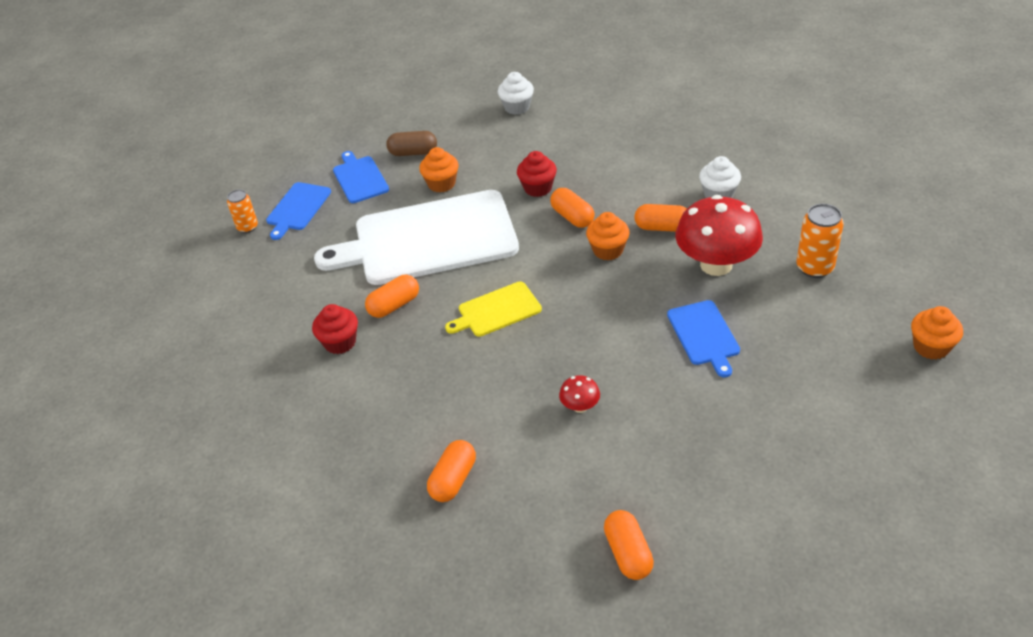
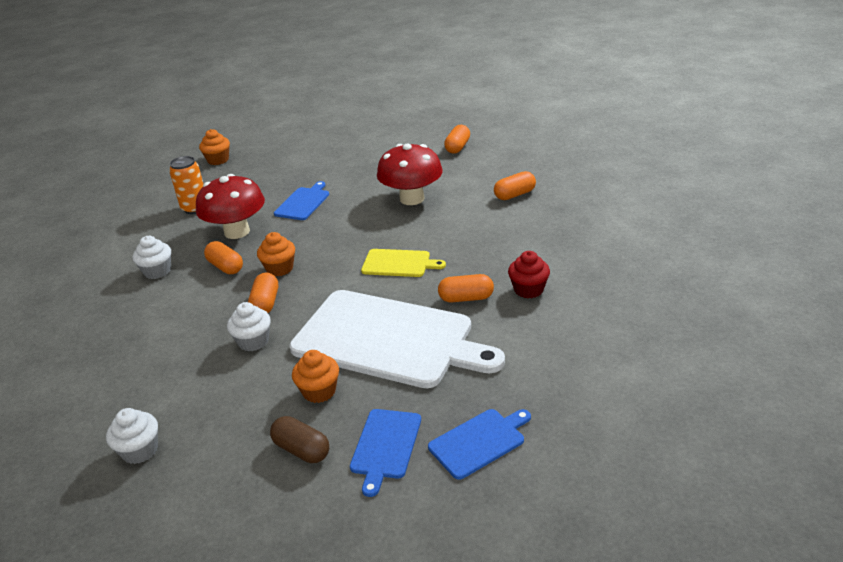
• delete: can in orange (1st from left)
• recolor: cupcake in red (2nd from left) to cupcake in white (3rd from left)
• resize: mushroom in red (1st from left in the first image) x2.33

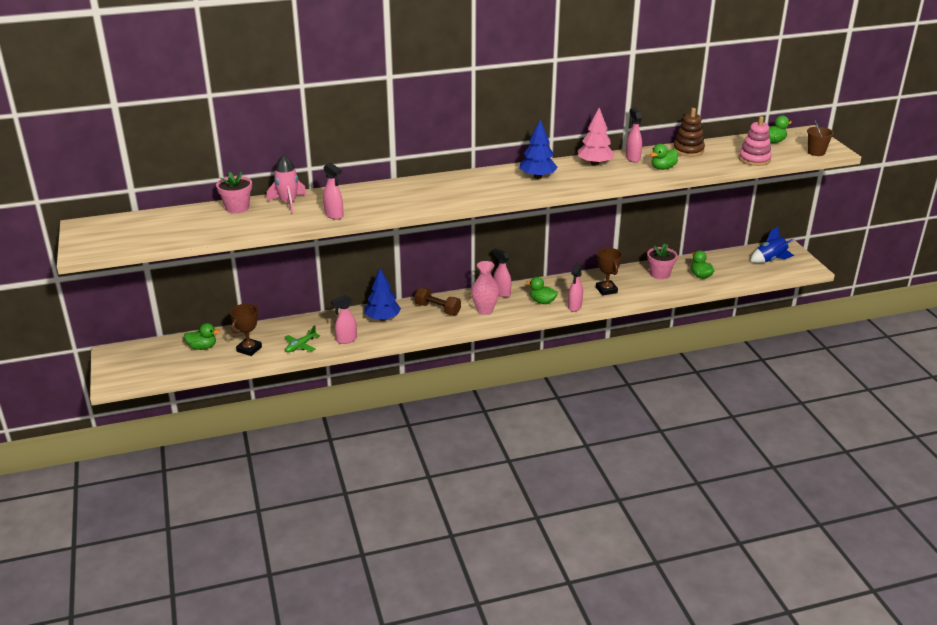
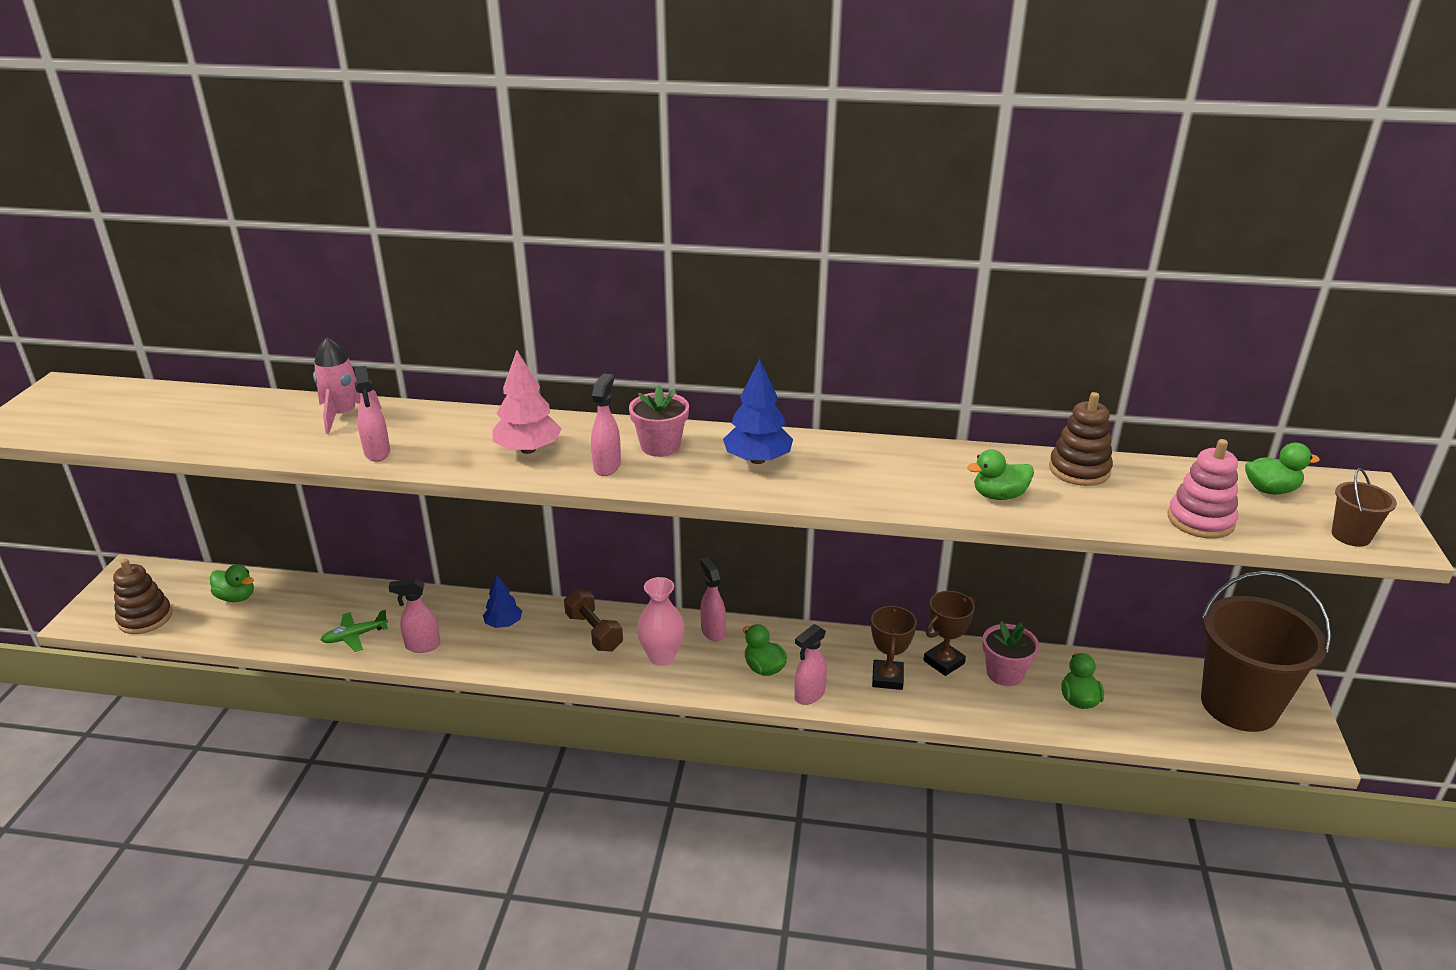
• move: flower pot in pink (1st from left)
• move: trophy in brown (1st from left in the first image) to trophy in brown (2nd from left)
• resize: tree in blue (1st from left) x0.65
• move: tree in pink
• move: spray bottle in pink (5th from left in the first image) to spray bottle in pink (3rd from left)
• replace: rocket in blue to bucket in brown (1st from left)
• insert: stacking toy in brown (1st from left)

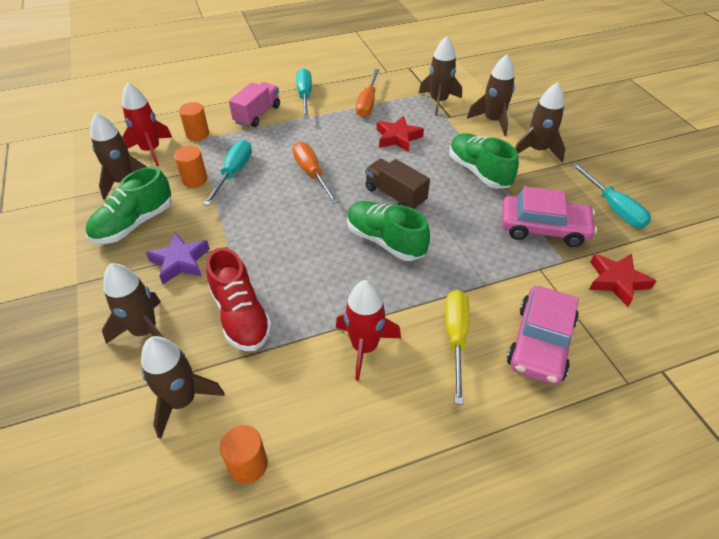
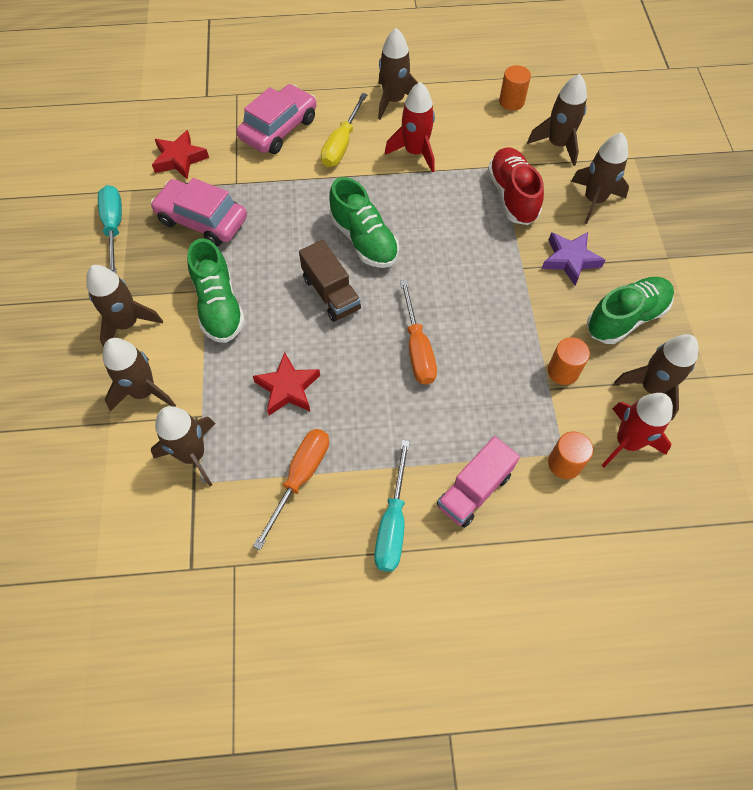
• delete: screwdriver in turquoise (1st from left)
• insert: rocket in brown (4th from left)

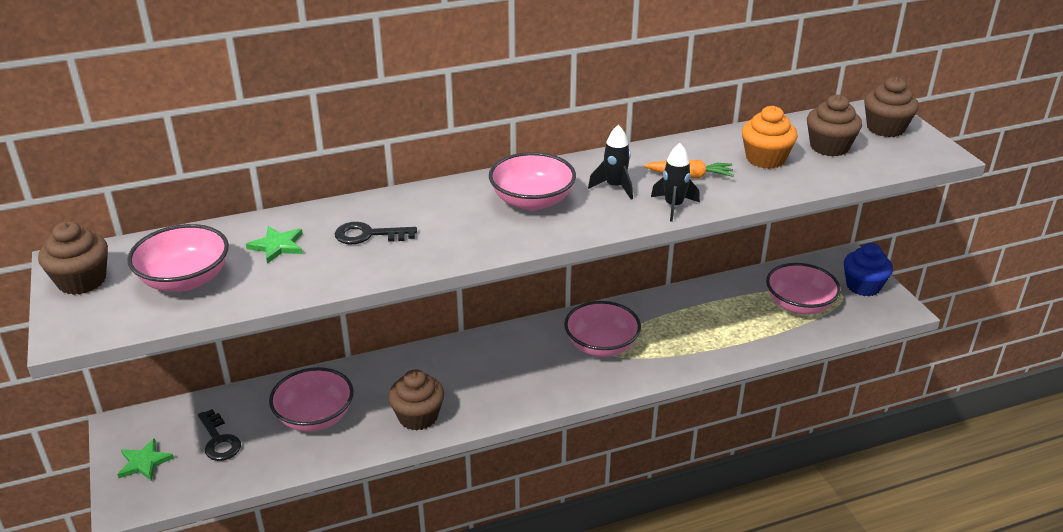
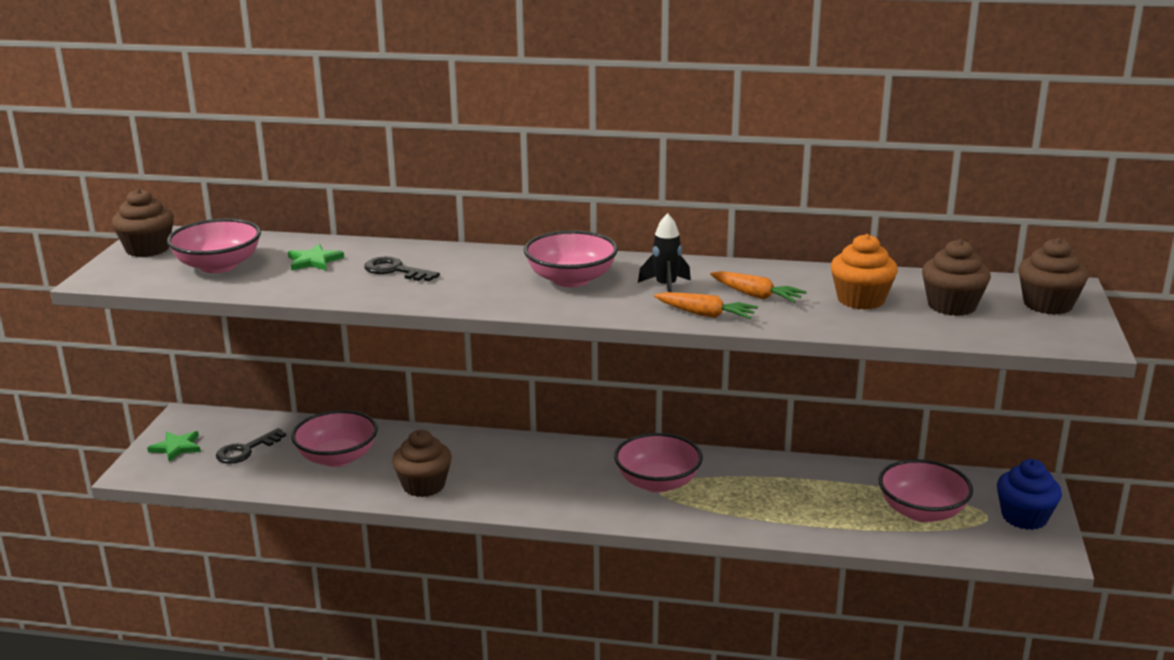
• rotate: key in black (1st from left) 45 degrees clockwise
• replace: rocket in black (2nd from left) to carrot in orange (1st from left)

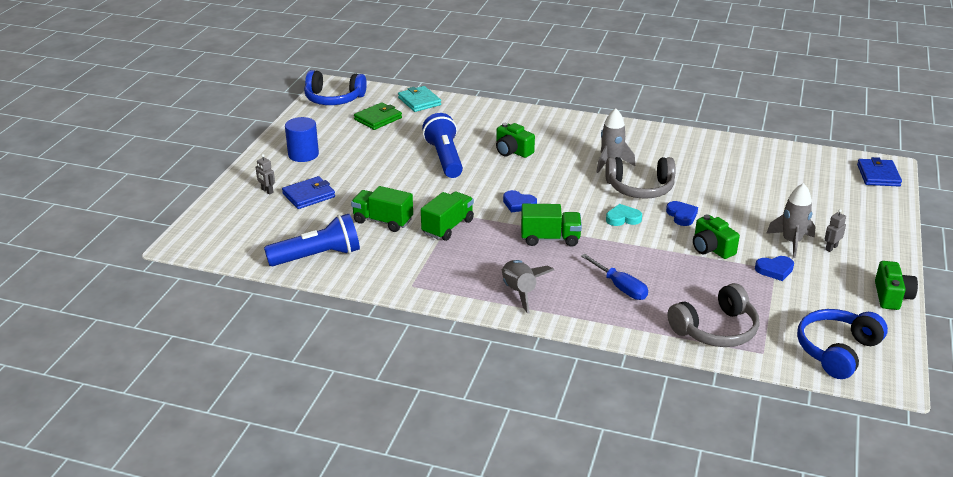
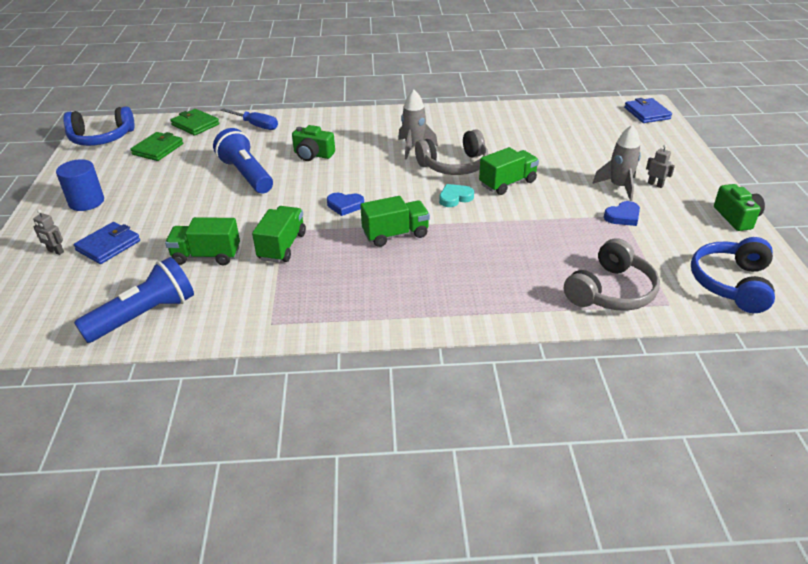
• recolor: wallet in turquoise to wallet in green (2nd from left)
• delete: rocket in grey (1st from left)
• move: screwdriver in blue
• replace: heart in blue (2nd from left) to truck in green (4th from left)
• delete: camera in green (2nd from left)
• rotate: robot in grey (2nd from left) 105 degrees clockwise

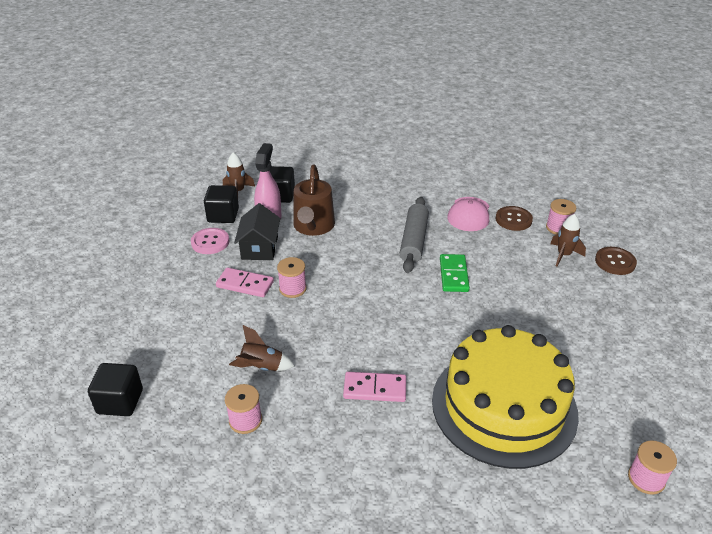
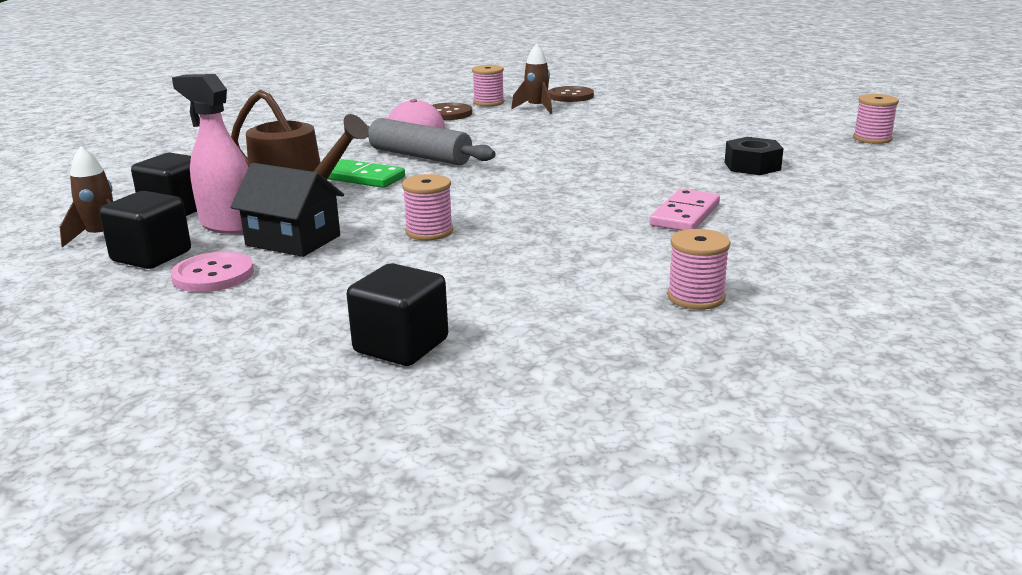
• move: cube in black (1st from left in the first image) to cube in black (3rd from left)
• delete: domino in pink (1st from left)
• delete: rocket in brown (2nd from left)
• replace: cake in yellow to nut in black
• move: domino in green

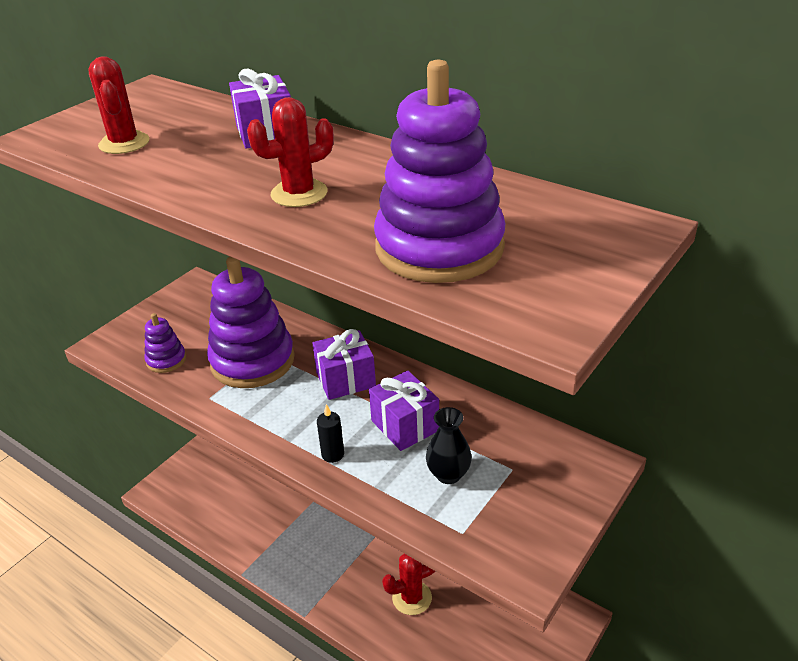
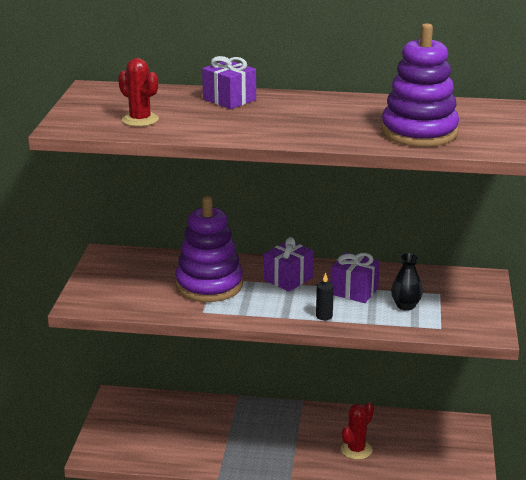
• delete: stacking toy in purple (1st from left)
• delete: cactus in red (2nd from left)

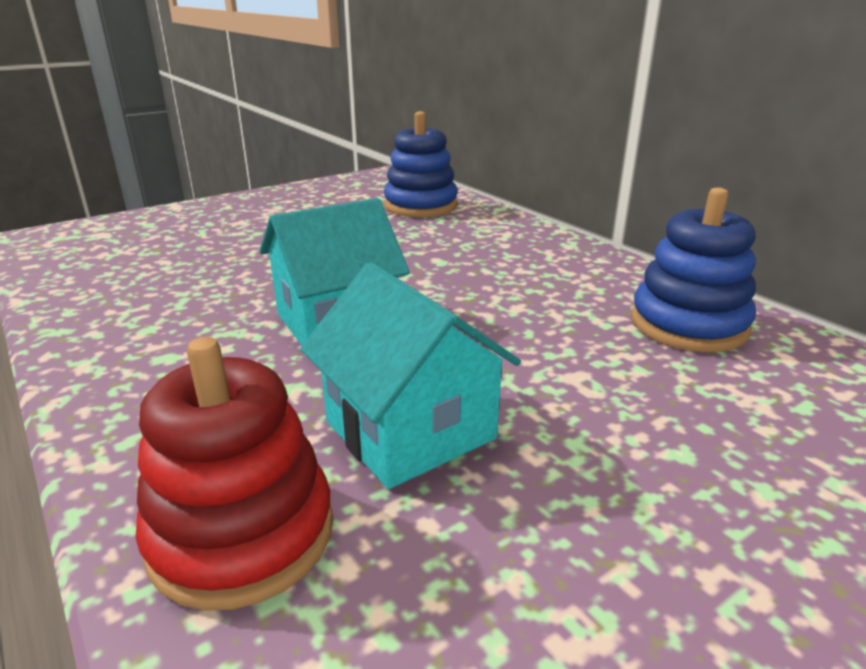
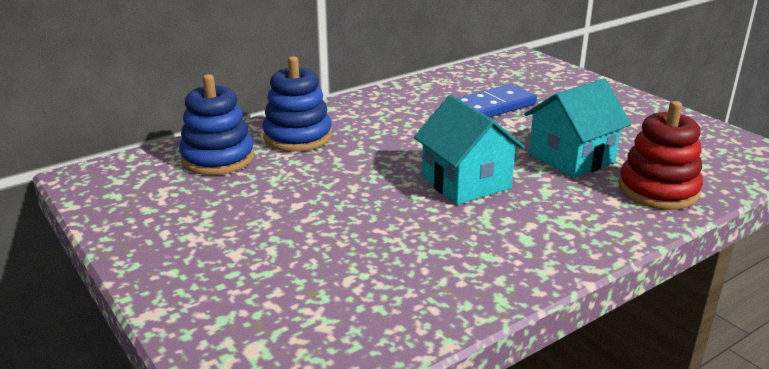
• move: stacking toy in blue (2nd from left)
• insert: domino in blue

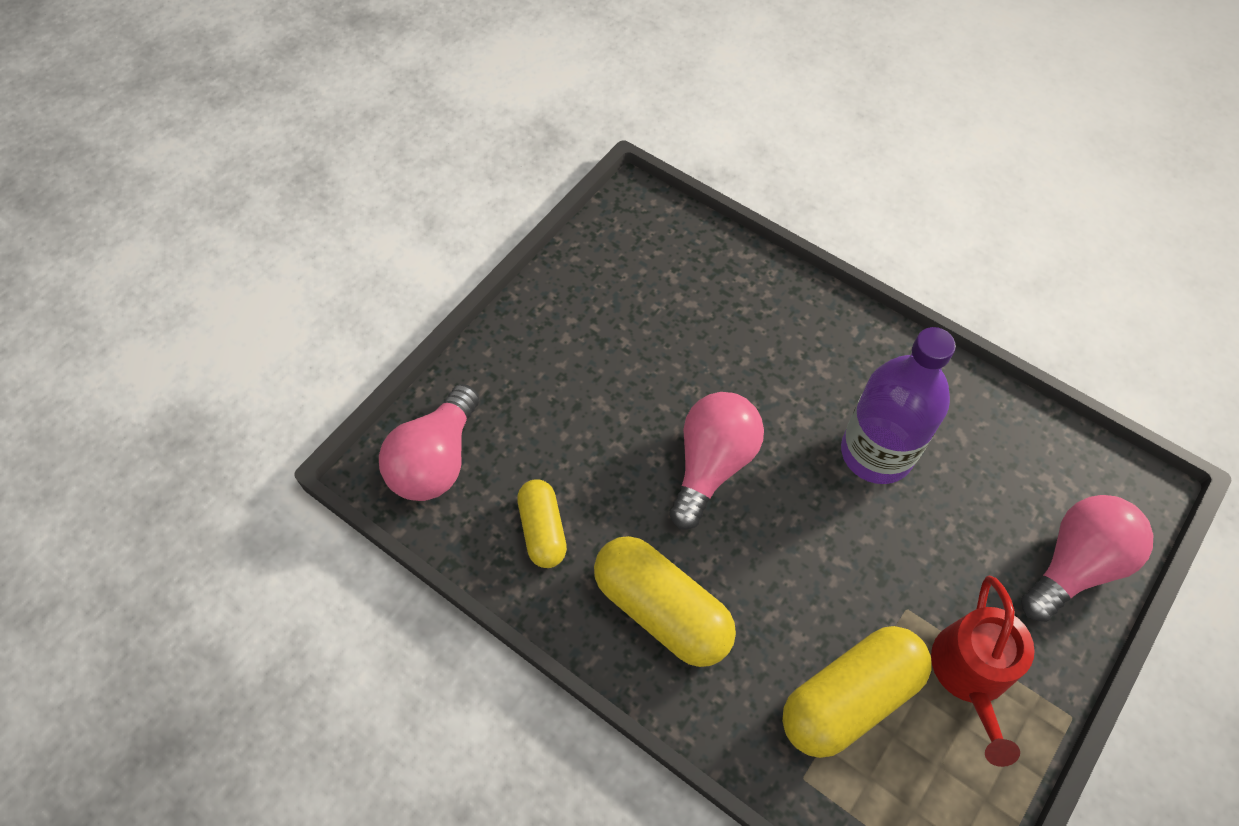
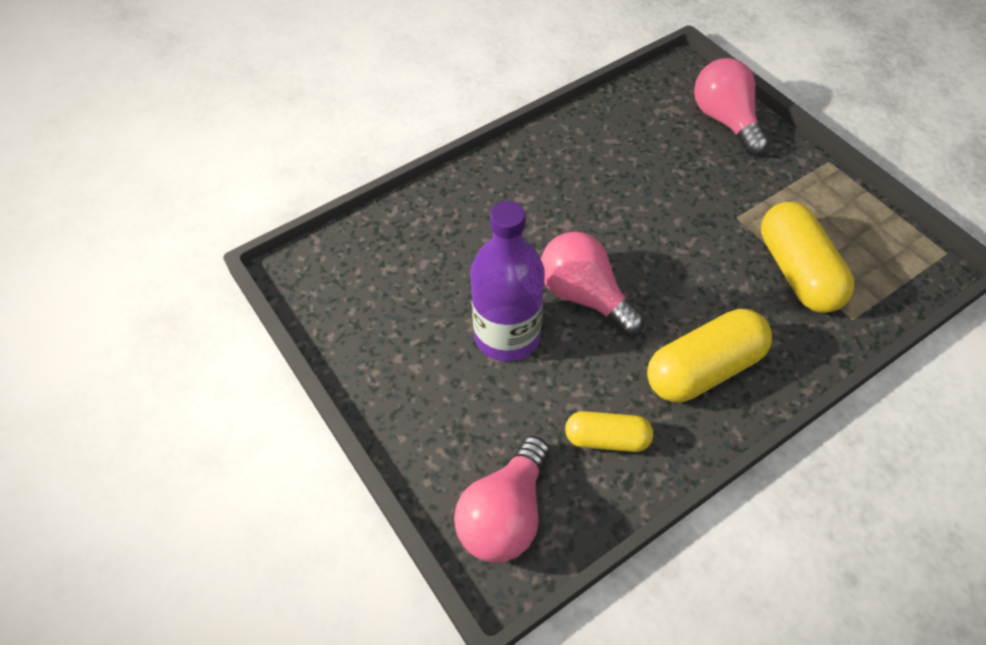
• rotate: light bulb in pink (1st from left) 75 degrees clockwise
• move: bottle in purple
• delete: watering can in red

